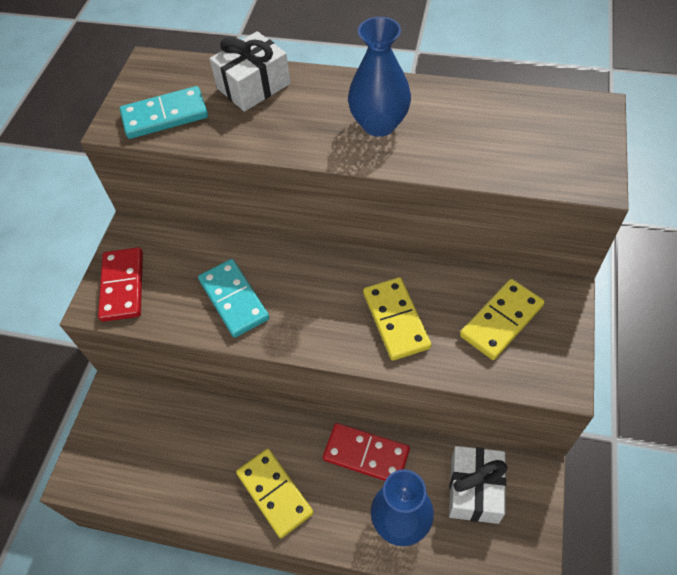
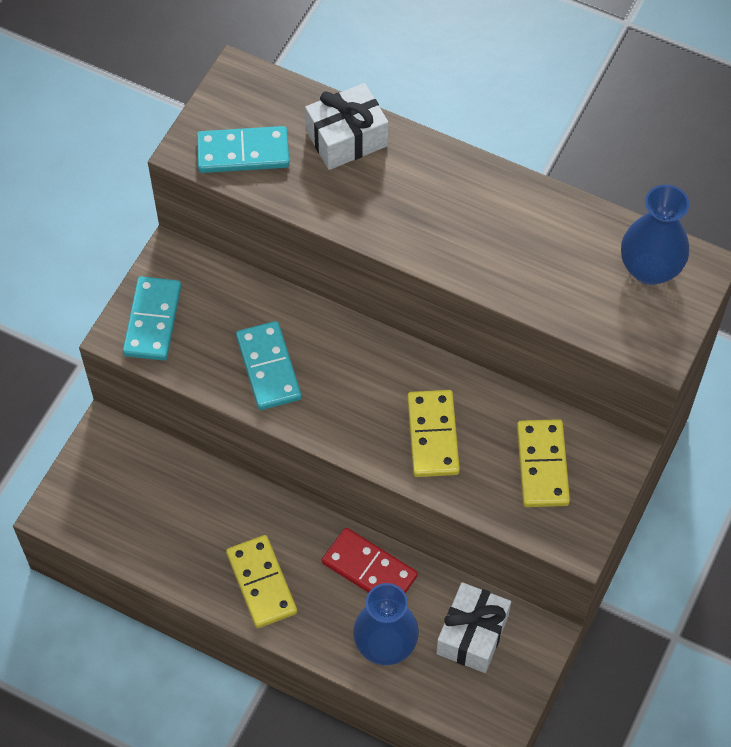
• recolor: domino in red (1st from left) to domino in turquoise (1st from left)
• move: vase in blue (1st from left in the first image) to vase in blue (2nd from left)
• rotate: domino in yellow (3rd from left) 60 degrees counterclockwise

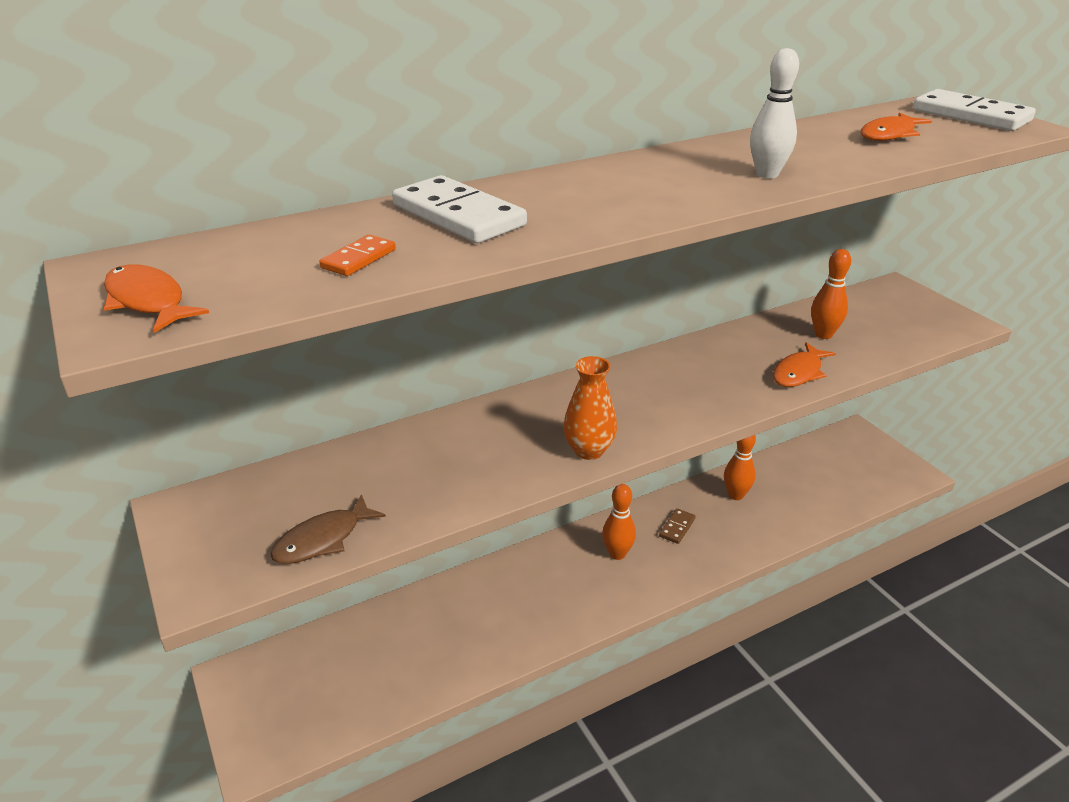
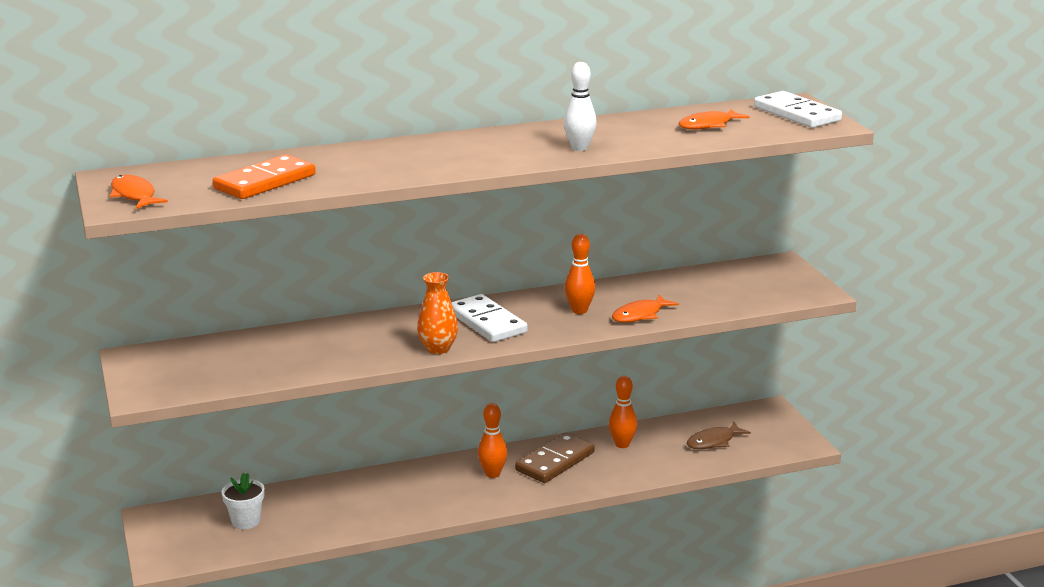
• move: fish in brown
• resize: domino in orange x2.02
• move: domino in white (1st from left)
• resize: domino in brown x2.02
• move: bowling pin in orange (3rd from left in the first image) to bowling pin in orange (2nd from left)
• insert: flower pot in white

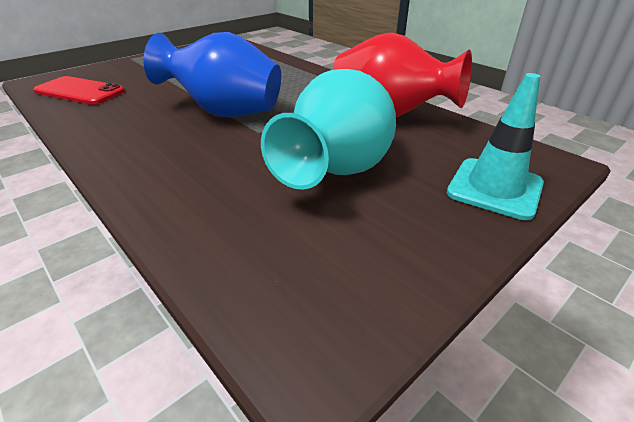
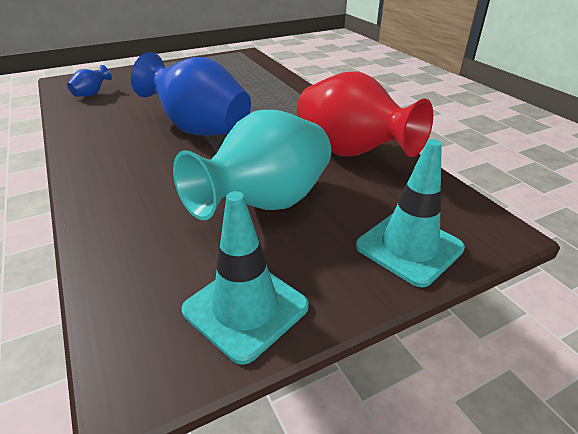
• replace: phone in red to vase in blue (1st from left)
• insert: traffic cone in turquoise (1st from left)

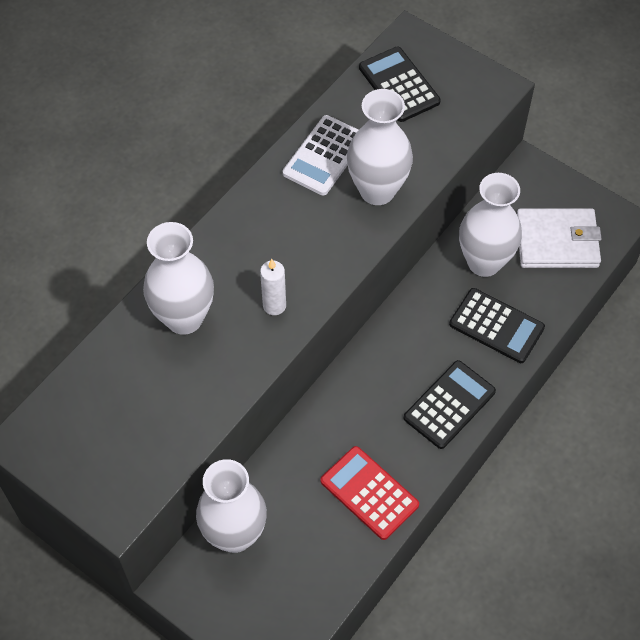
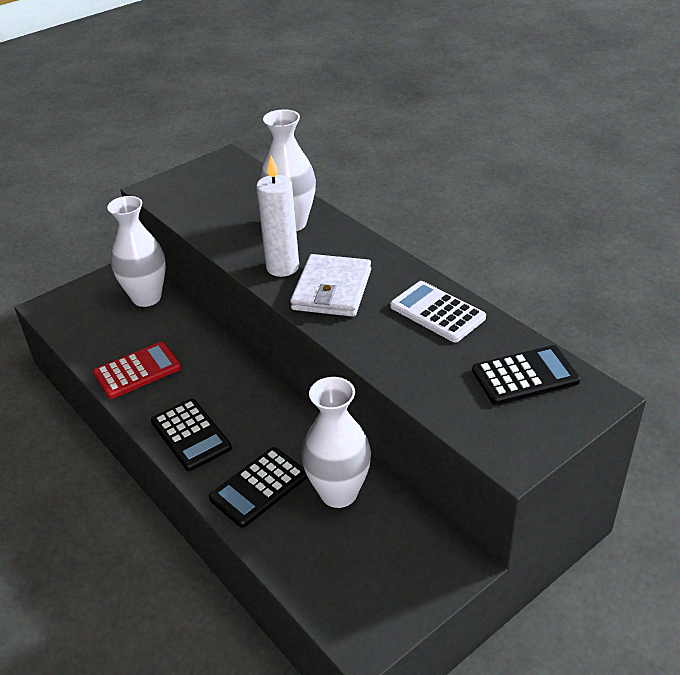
• resize: candle in white x1.63
• delete: vase in white (3rd from left)
• move: wallet in white

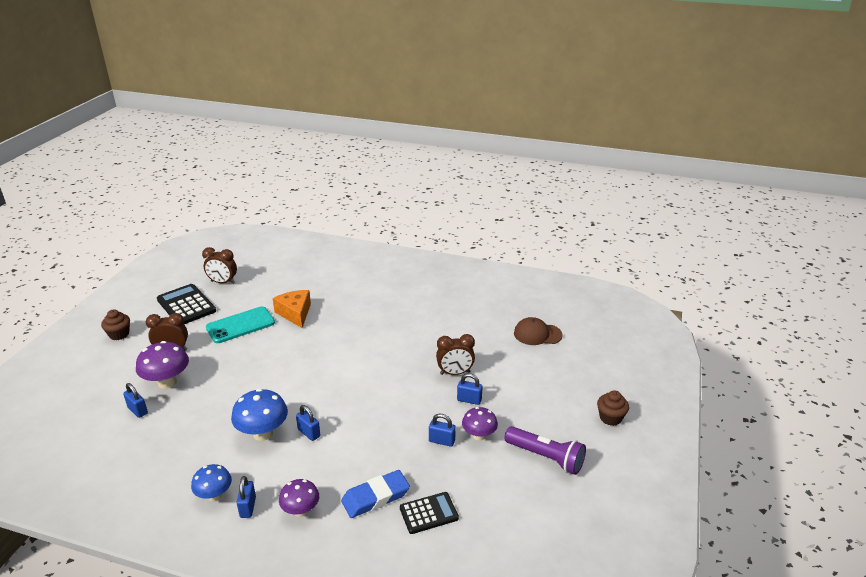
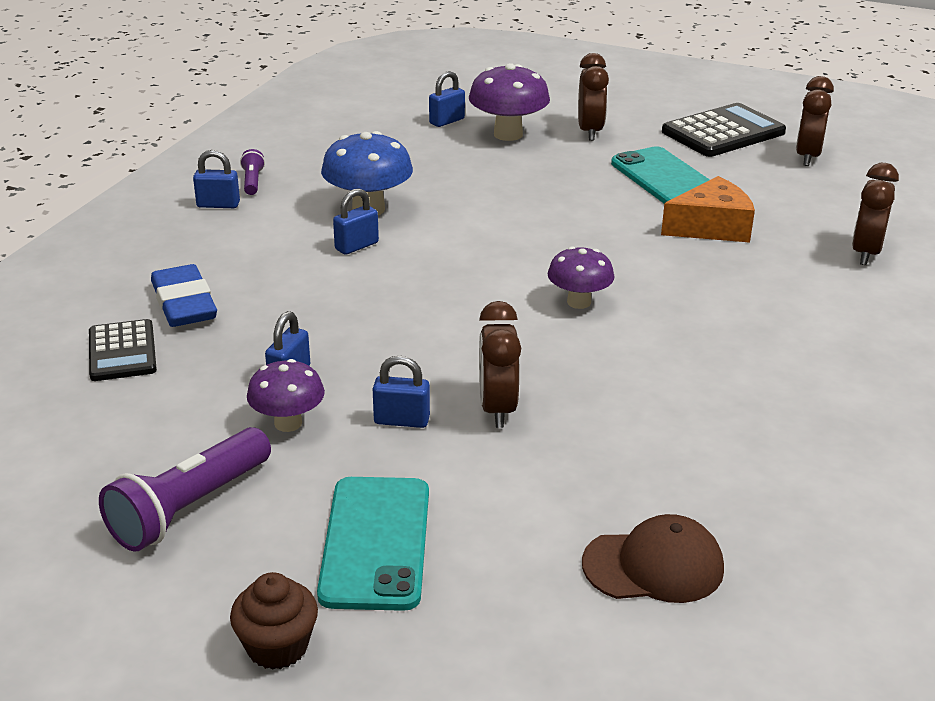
• delete: cupcake in brown (1st from left)
• replace: mushroom in blue (1st from left) to flashlight in purple (2nd from left)
• move: mushroom in purple (2nd from left in the first image) to mushroom in purple (3rd from left)
• rotate: padlock in blue (5th from left in the first image) 75 degrees clockwise
• rotate: cap in brown 75 degrees clockwise
• insert: phone in turquoise (1st from left)
• insert: clock in brown (4th from left)

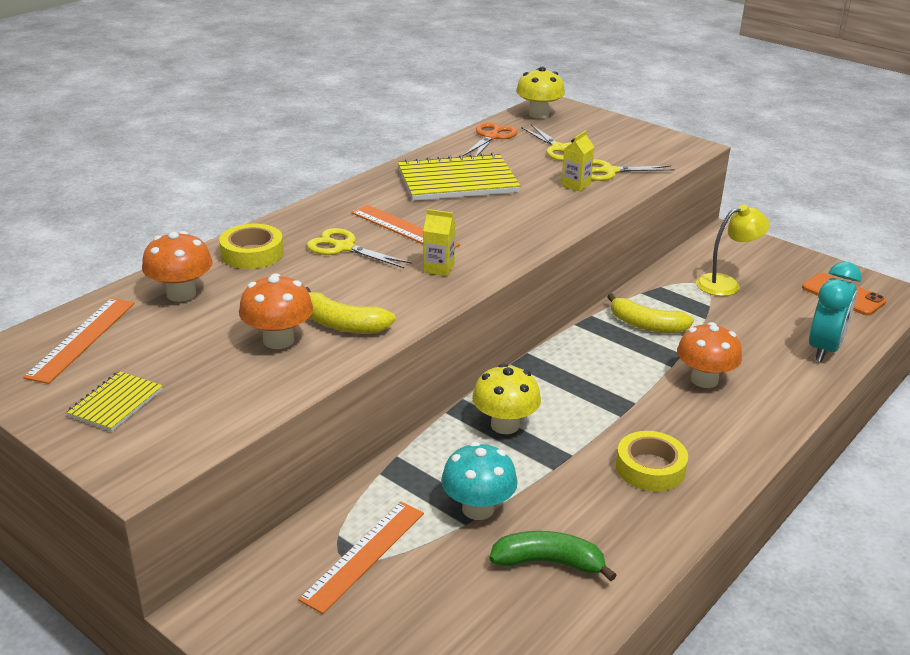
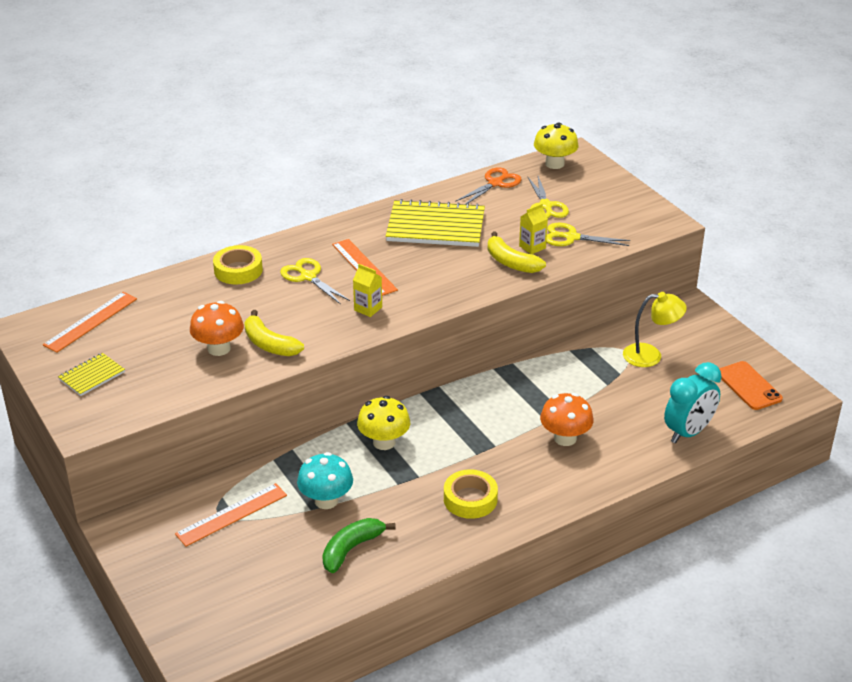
• delete: mushroom in orange (1st from left)
• rotate: banana in green 75 degrees counterclockwise
• move: banana in yellow (2nd from left)

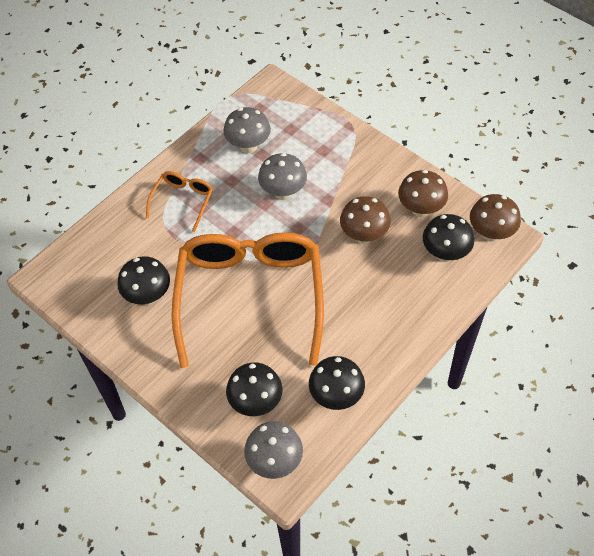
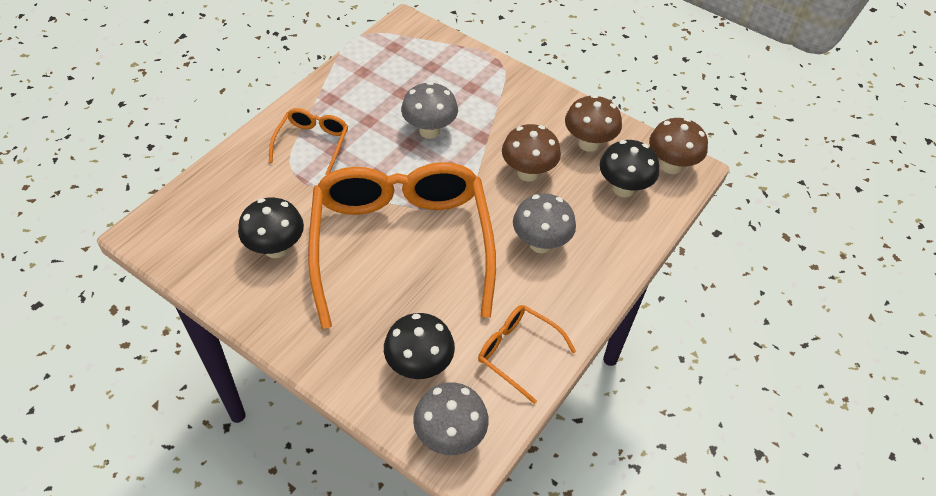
• move: mushroom in grey (1st from left in the first image) to mushroom in grey (3rd from left)
• replace: mushroom in black (3rd from left) to glasses in orange (3rd from left)

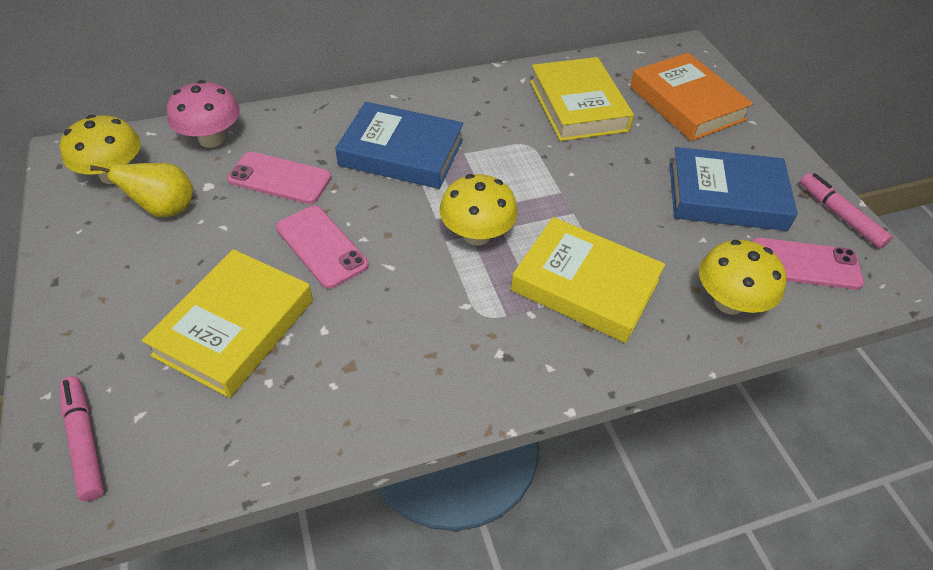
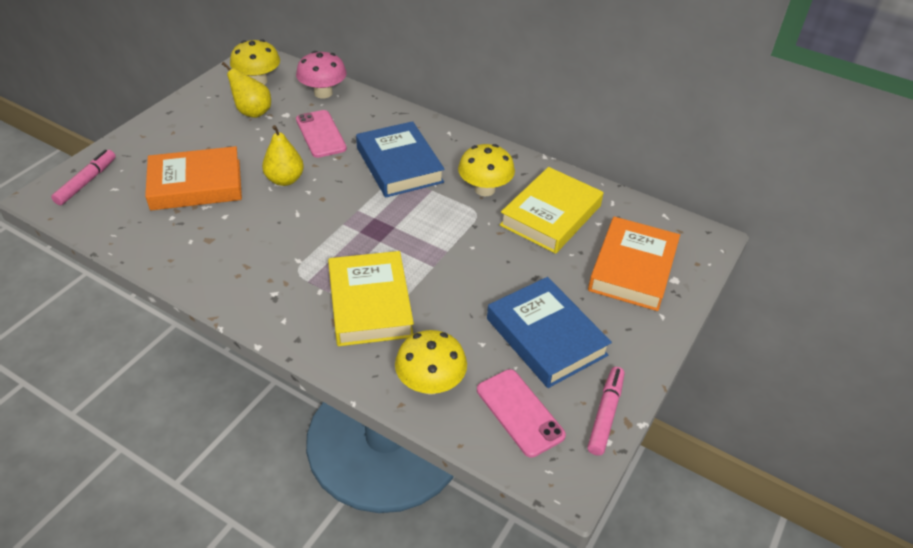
• recolor: book in yellow (1st from left) to book in orange (1st from left)
• replace: phone in pink (2nd from left) to pear in yellow (2nd from left)
• move: mushroom in yellow (2nd from left in the first image) to mushroom in yellow (3rd from left)

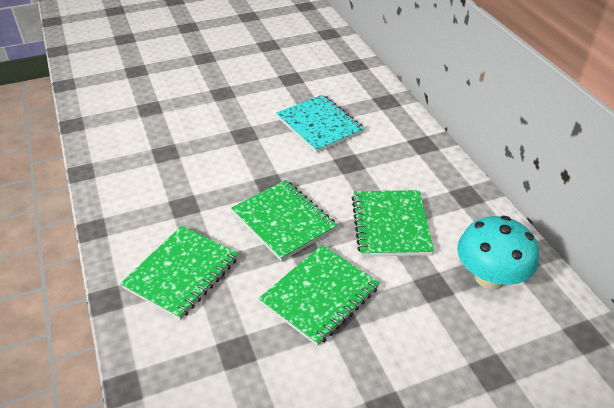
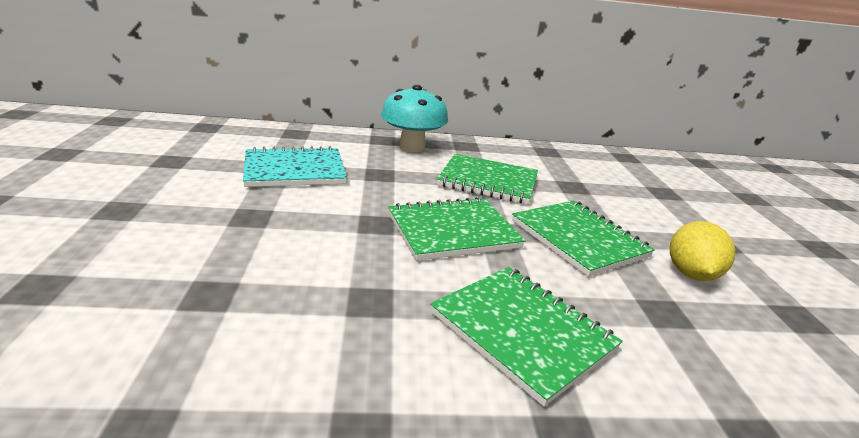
• move: mushroom in turquoise
• insert: lemon in yellow

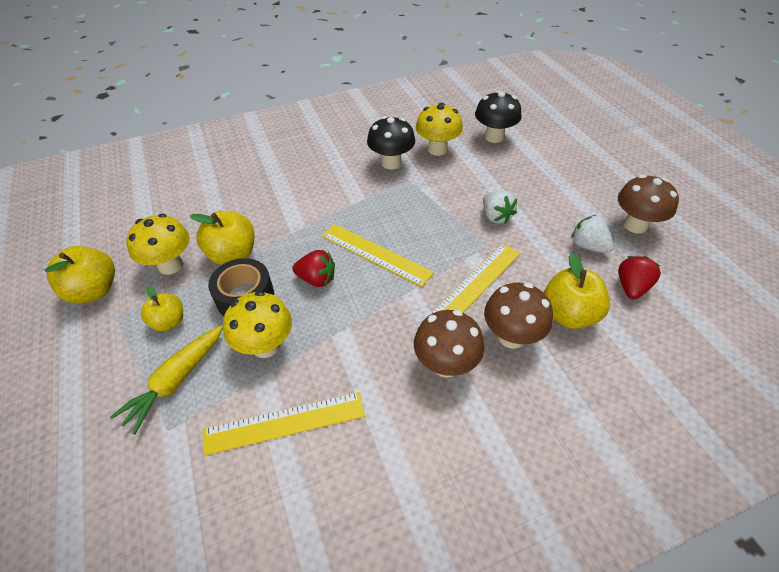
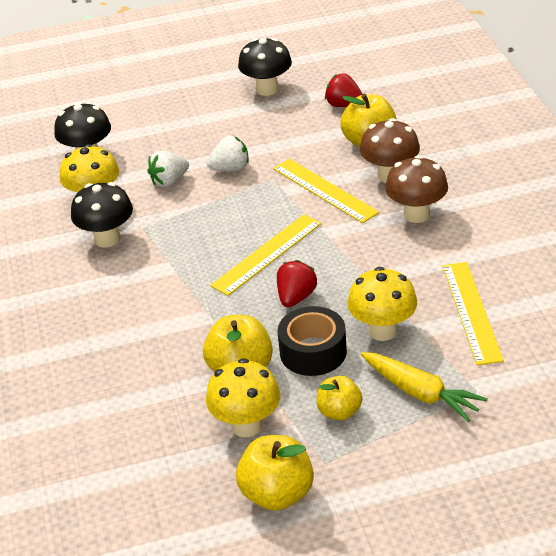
• move: strawberry in white (2nd from left in the first image) to strawberry in white (1st from left)
• recolor: mushroom in brown (3rd from left) to mushroom in black (3rd from left)

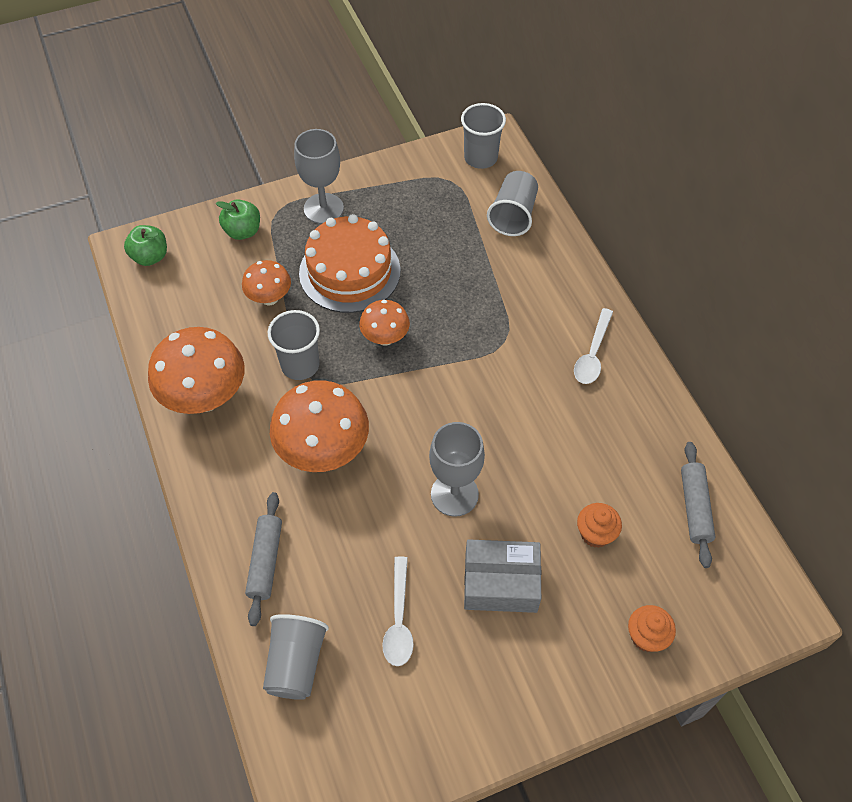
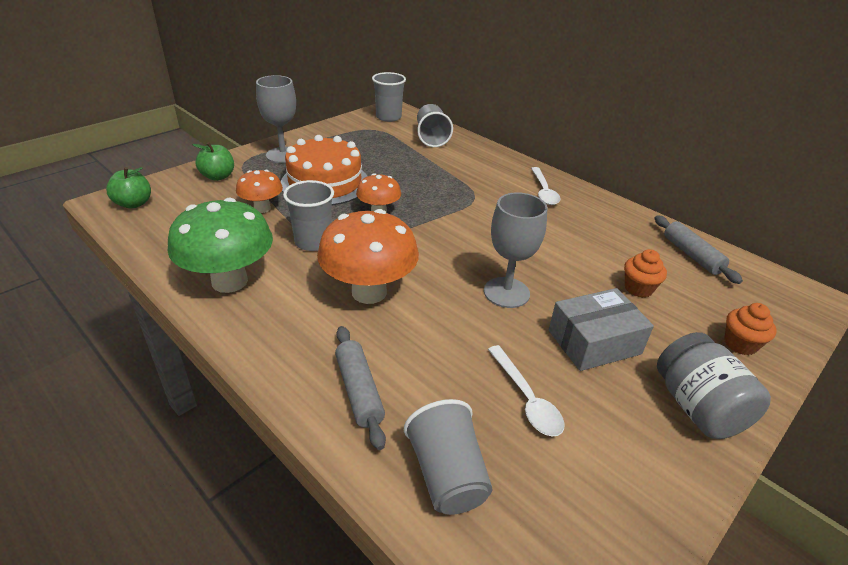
• recolor: mushroom in orange (1st from left) to mushroom in green
• insert: jar in grey

